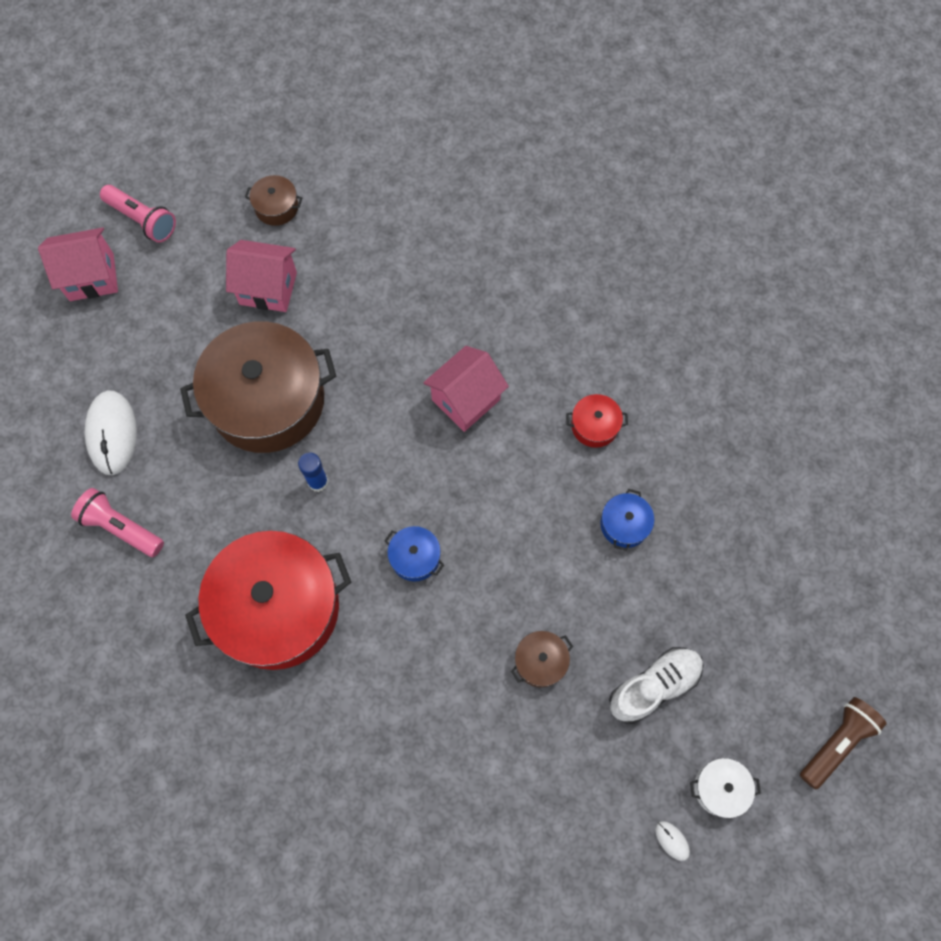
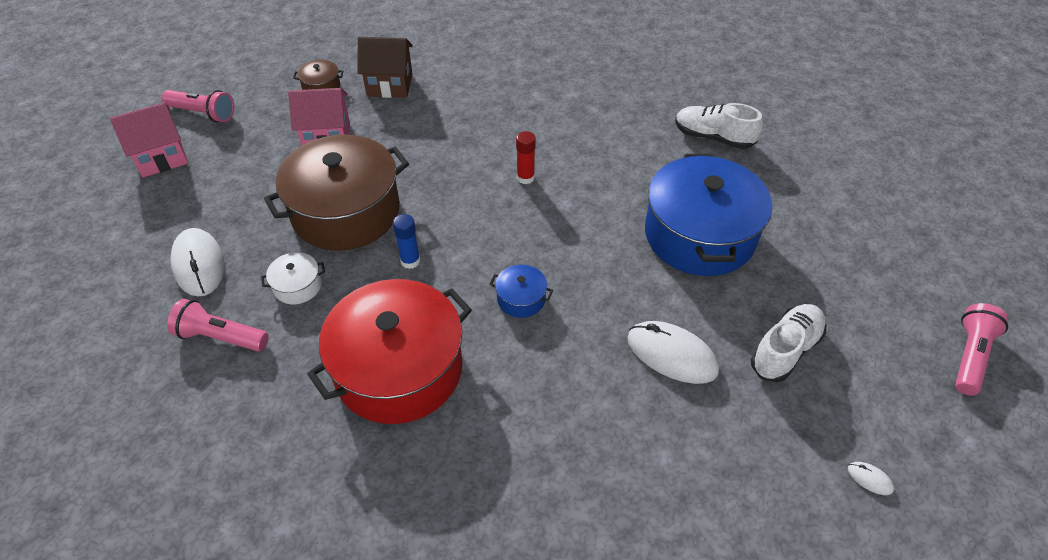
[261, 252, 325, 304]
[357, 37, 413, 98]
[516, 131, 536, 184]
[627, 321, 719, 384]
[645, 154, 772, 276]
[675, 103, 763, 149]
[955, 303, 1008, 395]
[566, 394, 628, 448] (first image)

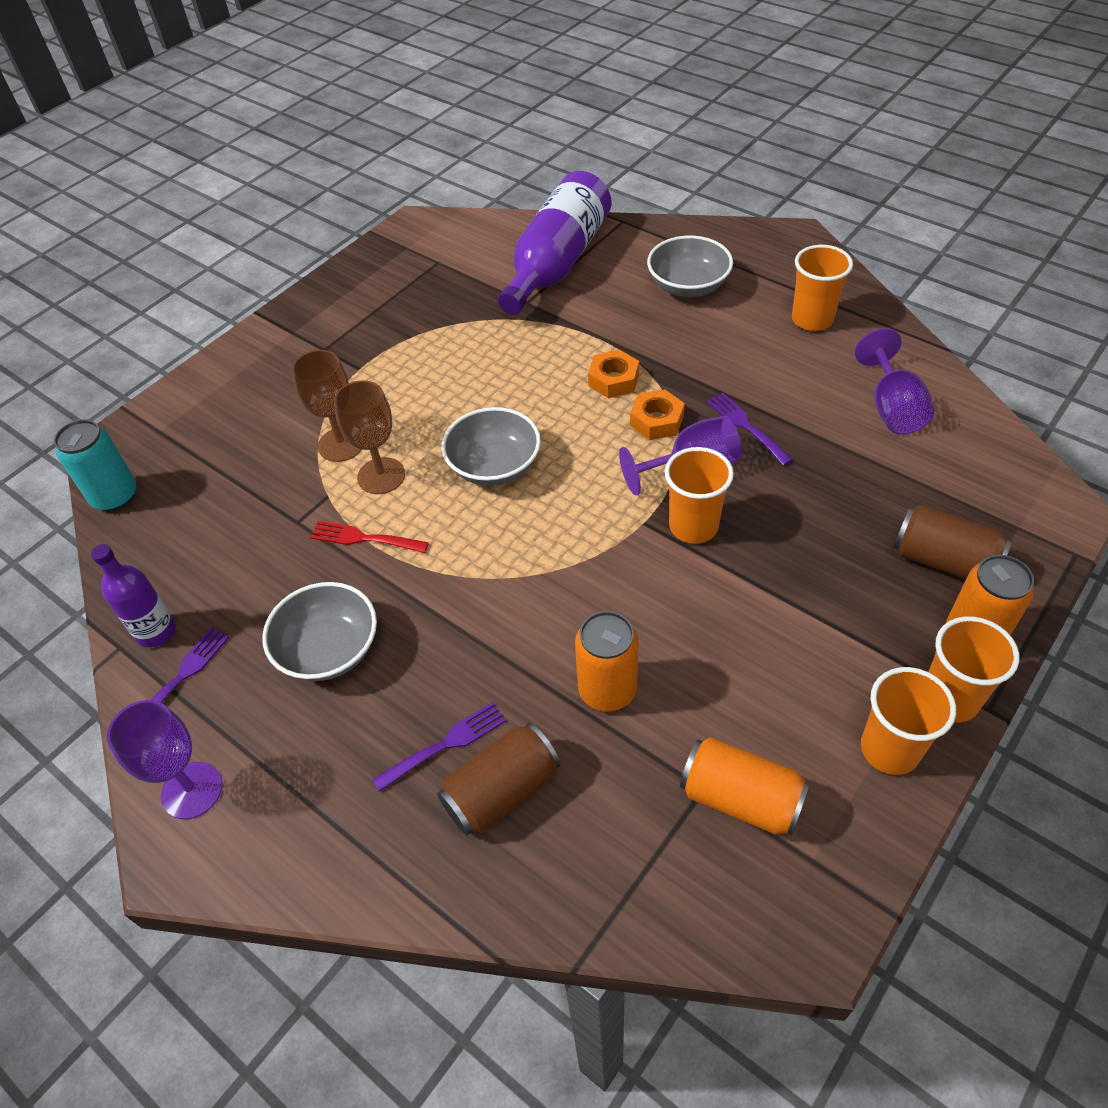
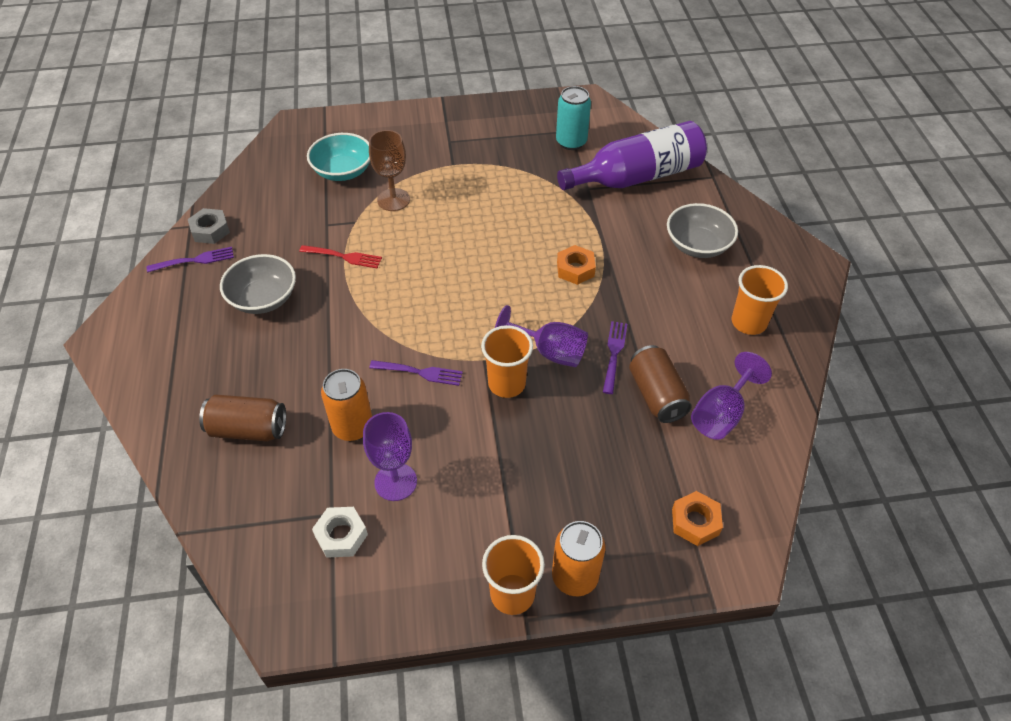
[188, 208, 230, 244]
[299, 245, 382, 268]
[307, 133, 370, 181]
[312, 507, 368, 558]
[363, 412, 417, 501]
[369, 360, 463, 386]
[556, 86, 591, 150]
[629, 345, 691, 423]
[672, 491, 723, 546]
[334, 380, 405, 494] (first image)
[442, 407, 541, 486] (first image)
[861, 667, 956, 775] (first image)

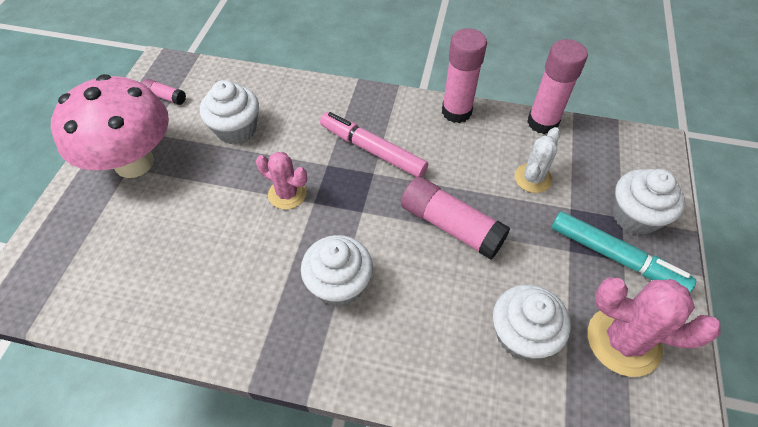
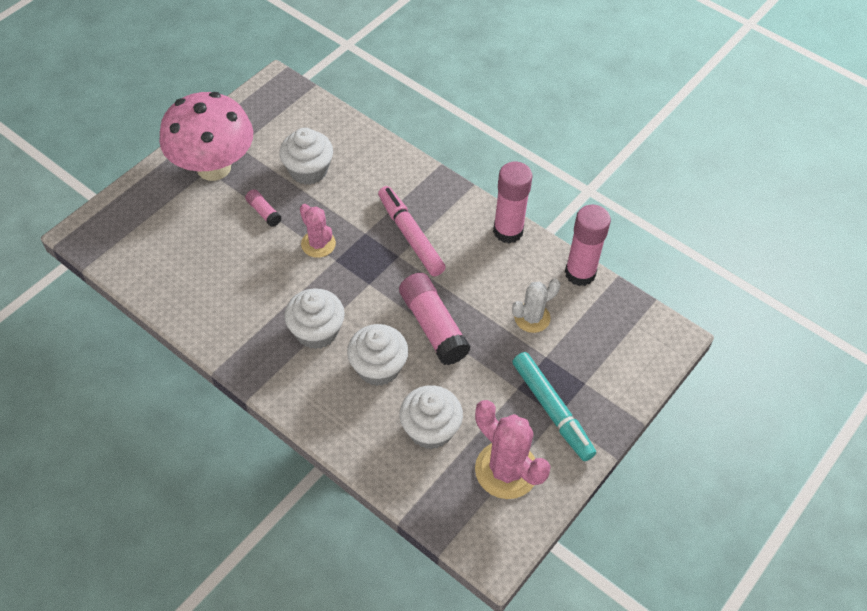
[245, 189, 282, 227]
[347, 324, 409, 386]

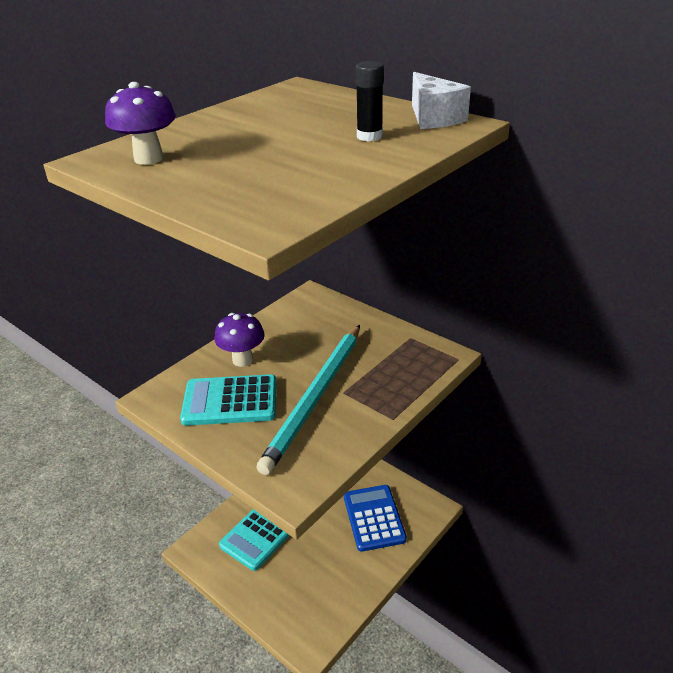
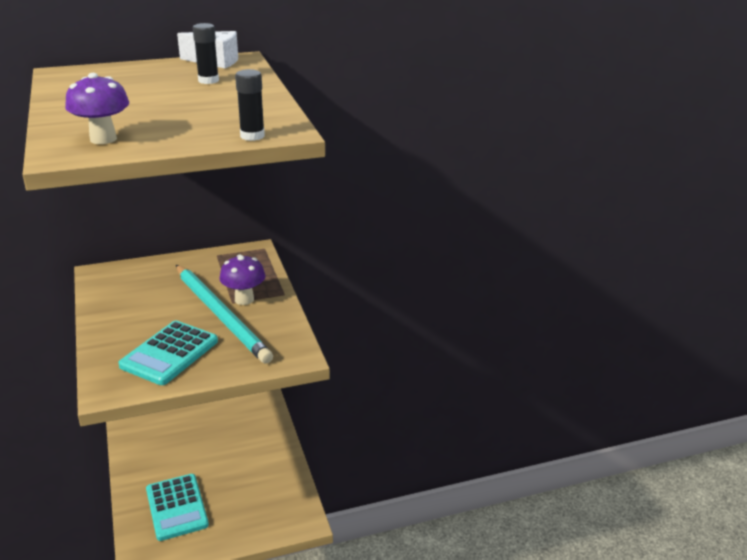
[219, 254, 265, 305]
[235, 69, 265, 141]
[344, 485, 407, 552] (first image)

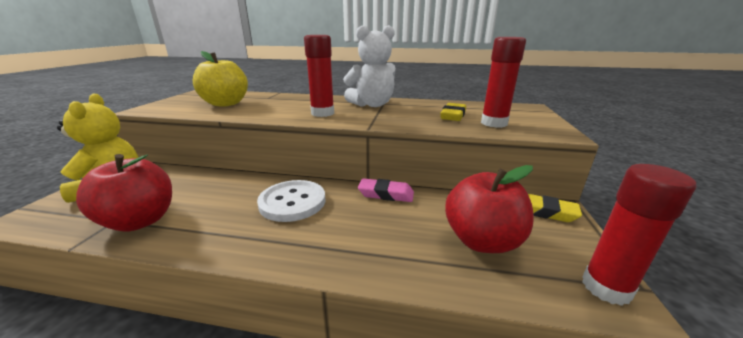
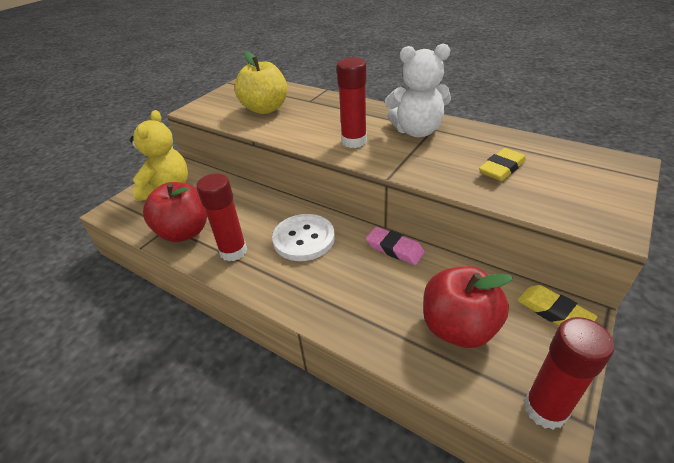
[196, 173, 247, 261]

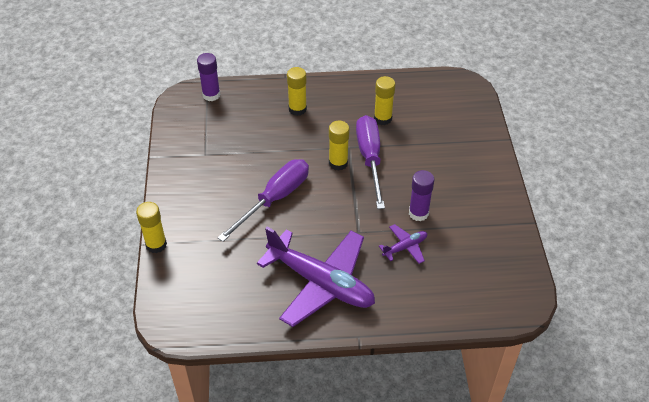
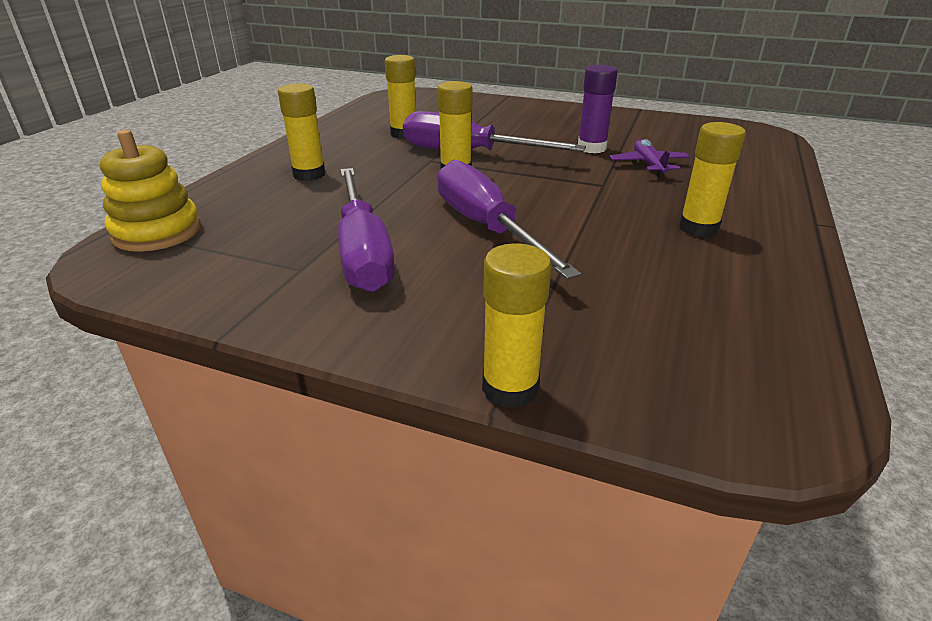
[100, 130, 201, 252]
[338, 168, 395, 292]
[679, 122, 746, 237]

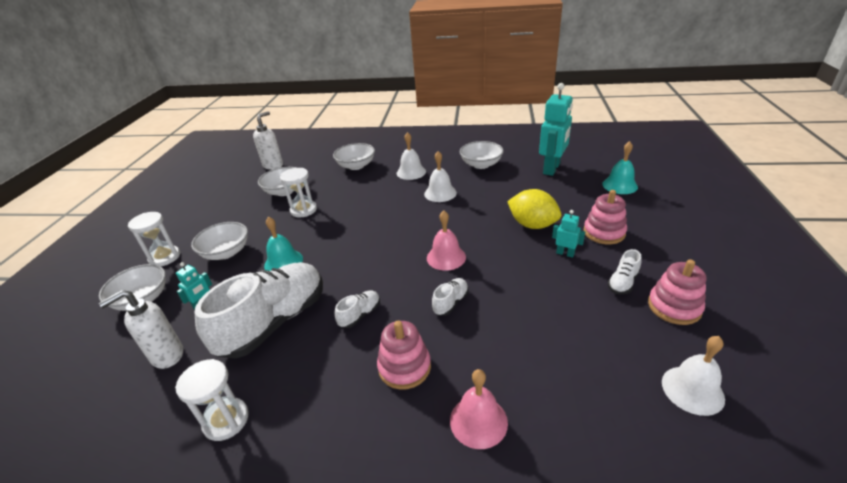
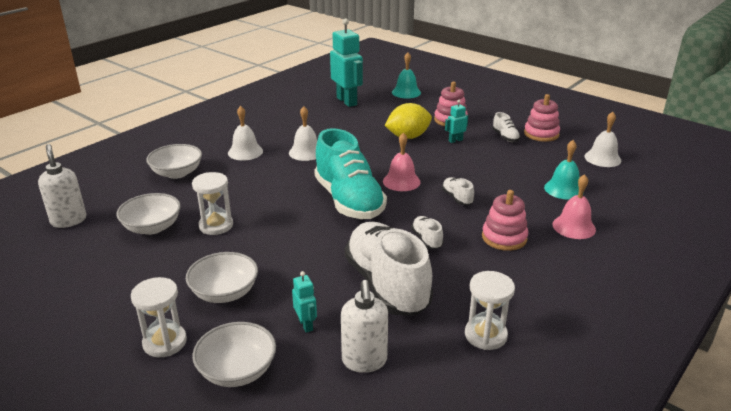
[314, 128, 387, 219]
[544, 140, 584, 200]
[460, 141, 504, 169] (first image)

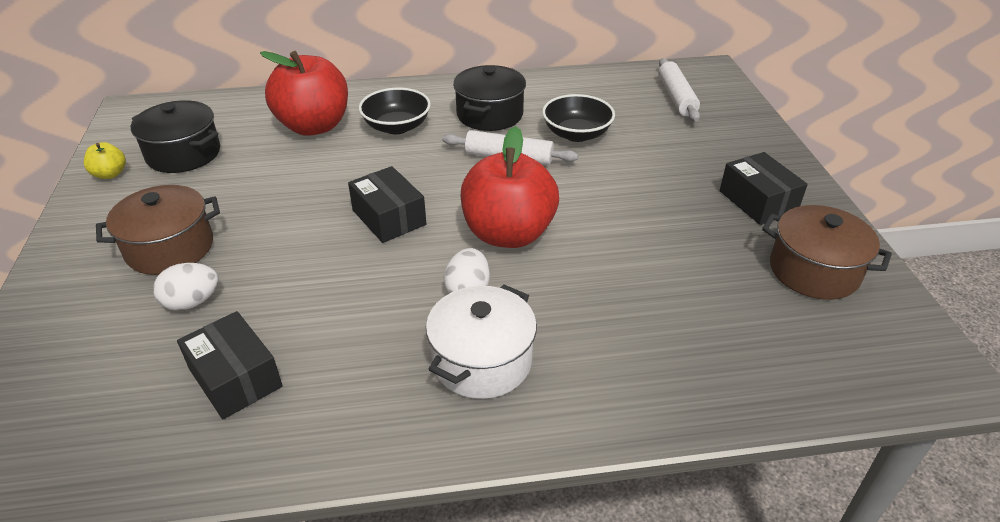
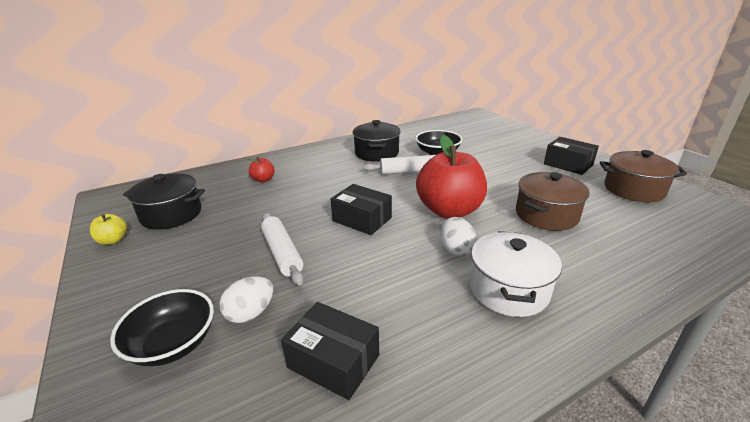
[110, 289, 214, 366]
[248, 157, 275, 182]
[261, 213, 304, 285]
[516, 172, 590, 231]

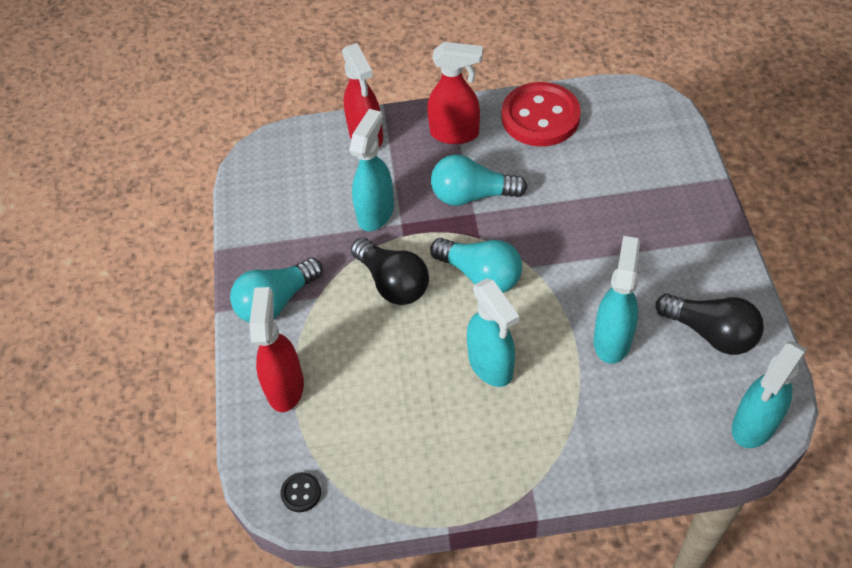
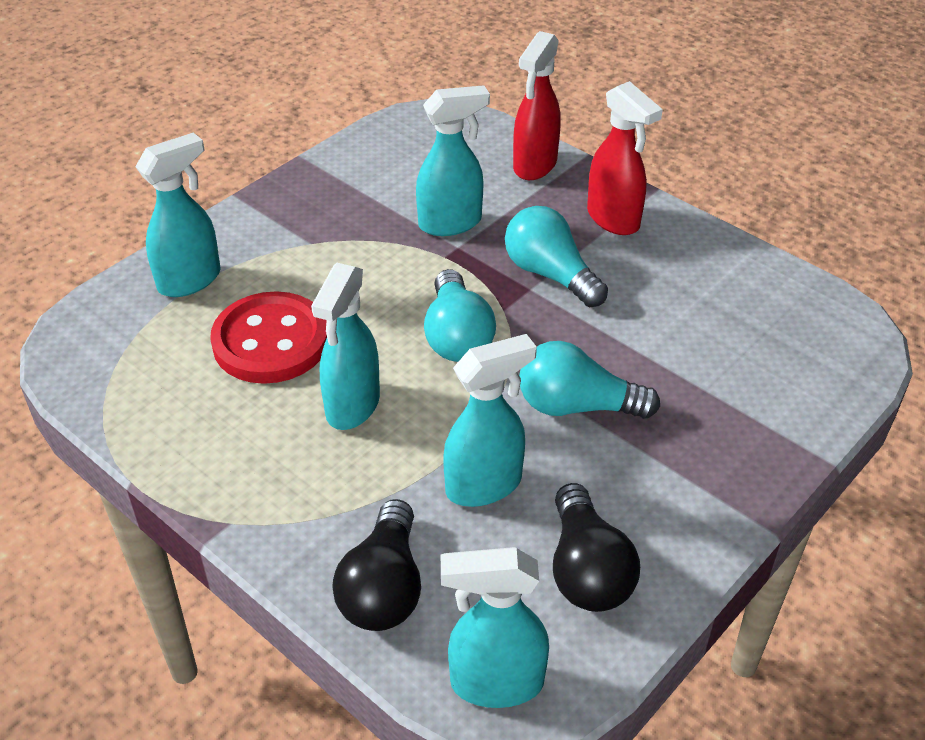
[135, 133, 221, 297]
[210, 291, 327, 384]
[332, 499, 421, 631]
[519, 341, 660, 419]
[280, 472, 321, 512] (first image)

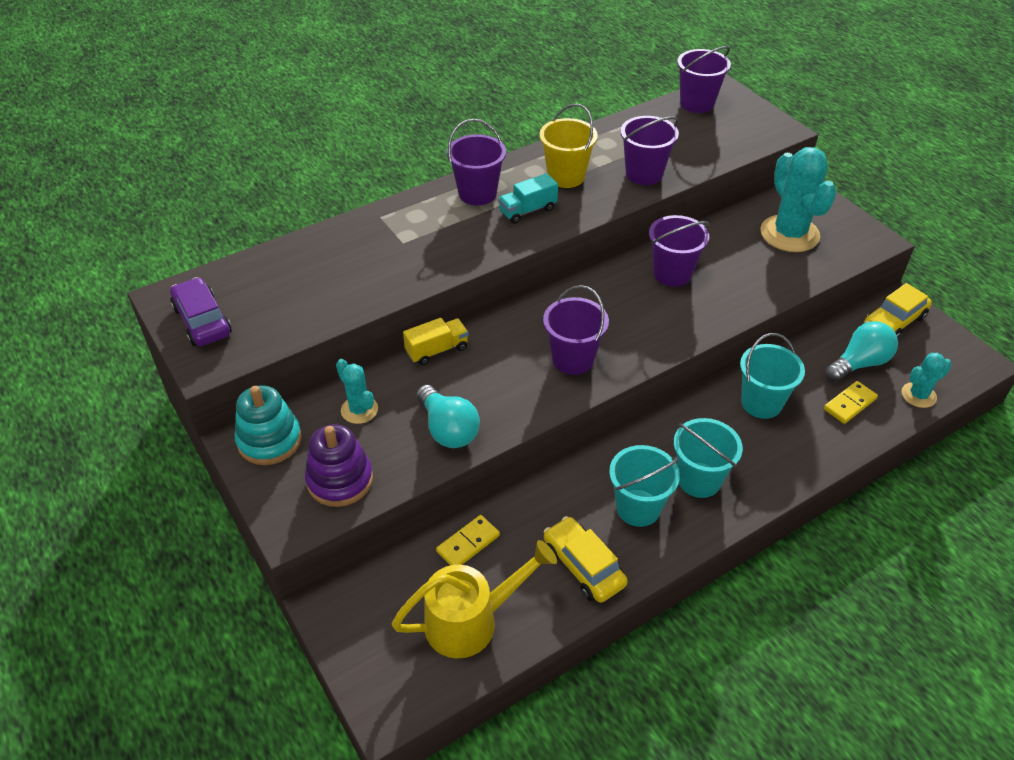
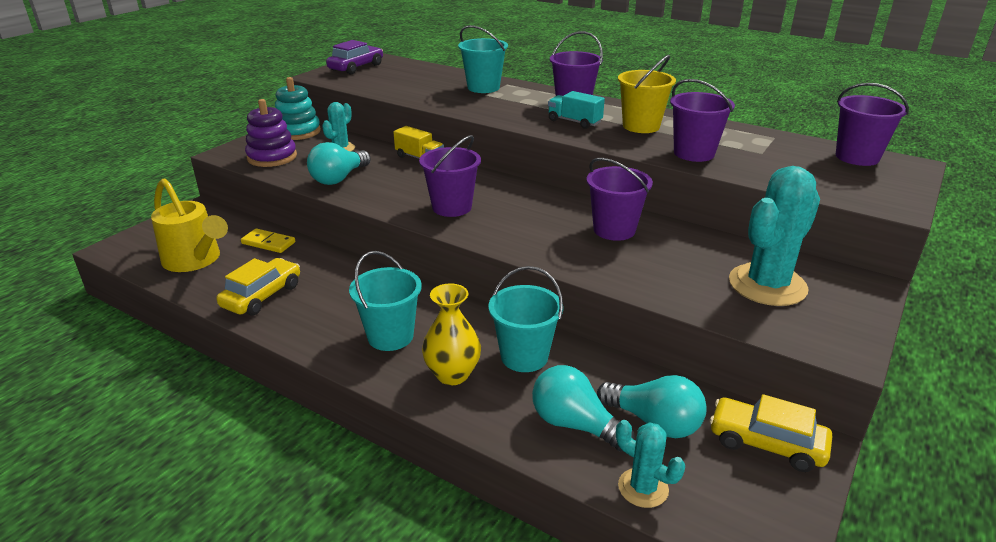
[422, 283, 481, 385]
[458, 25, 508, 93]
[532, 365, 635, 452]

